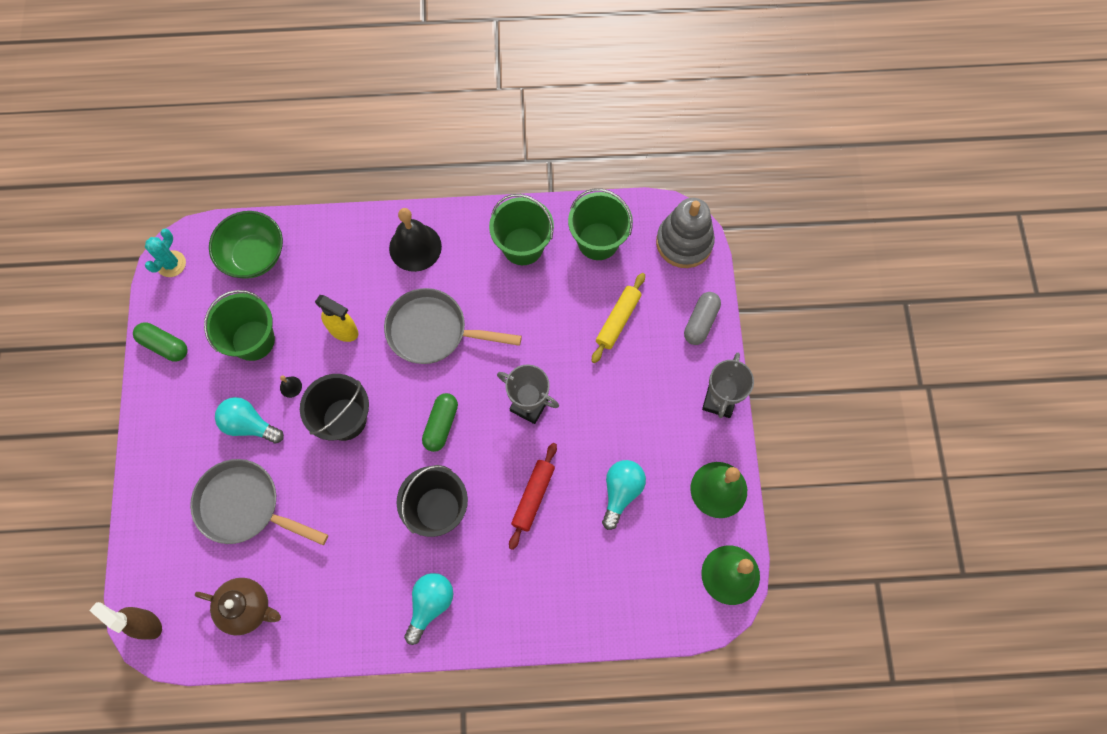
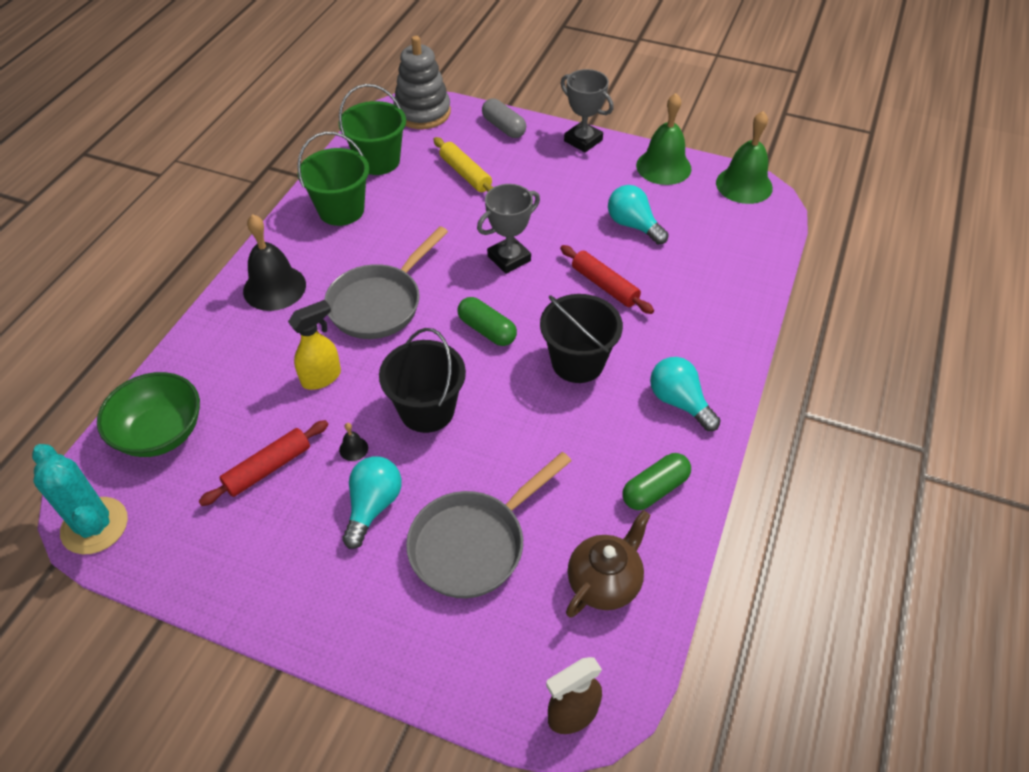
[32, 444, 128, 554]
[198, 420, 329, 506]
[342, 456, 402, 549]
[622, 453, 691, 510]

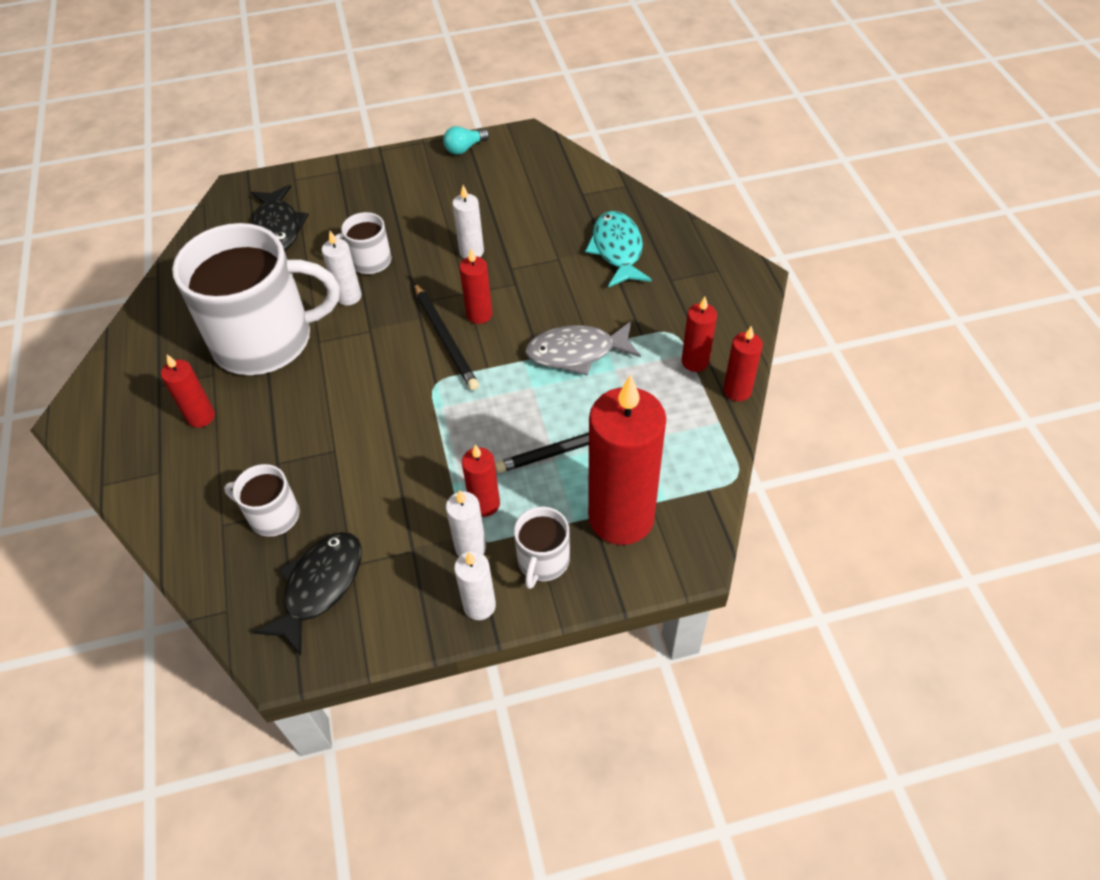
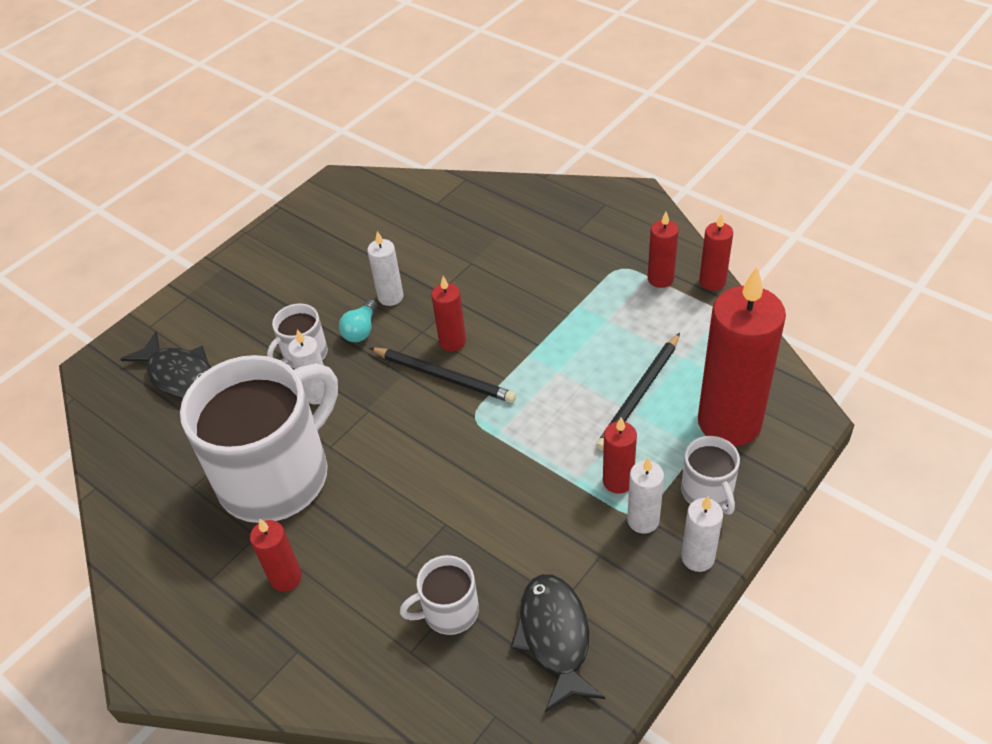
[339, 299, 378, 342]
[525, 321, 641, 376] (first image)
[585, 211, 652, 287] (first image)

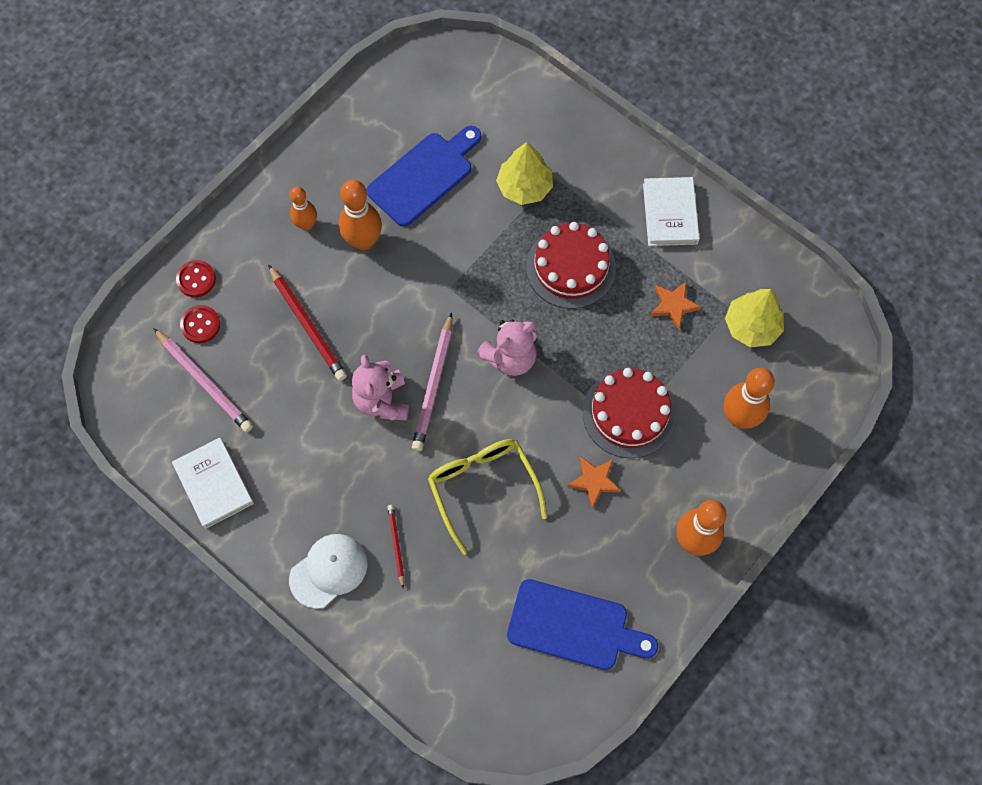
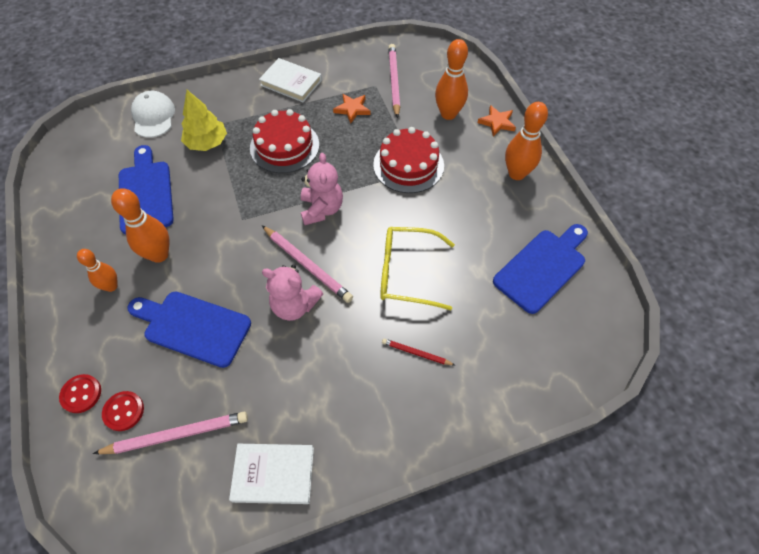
[128, 291, 251, 368]
[131, 91, 175, 138]
[388, 44, 400, 118]
[478, 105, 516, 137]

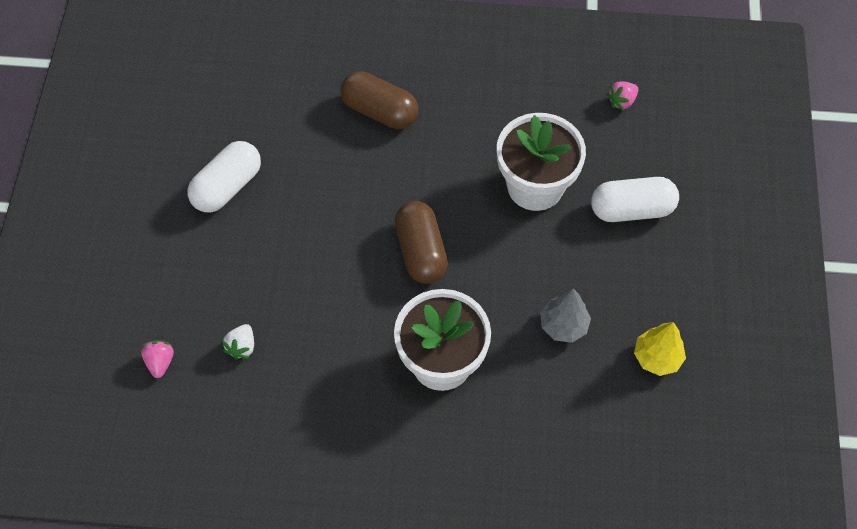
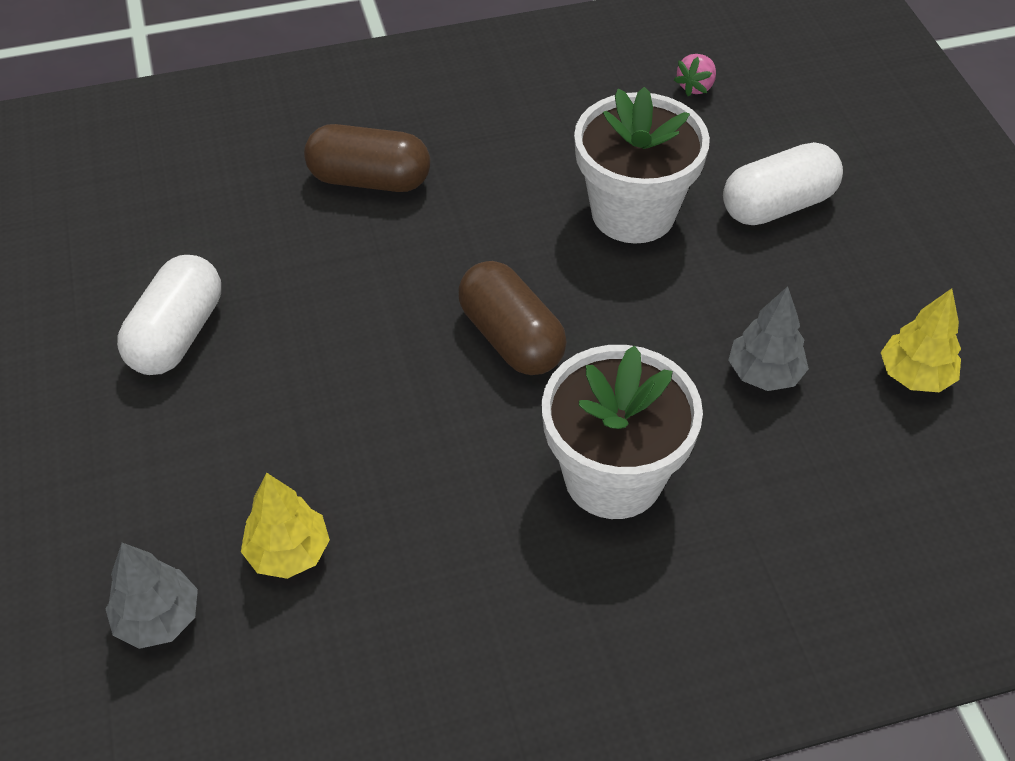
[106, 543, 198, 649]
[241, 473, 330, 579]

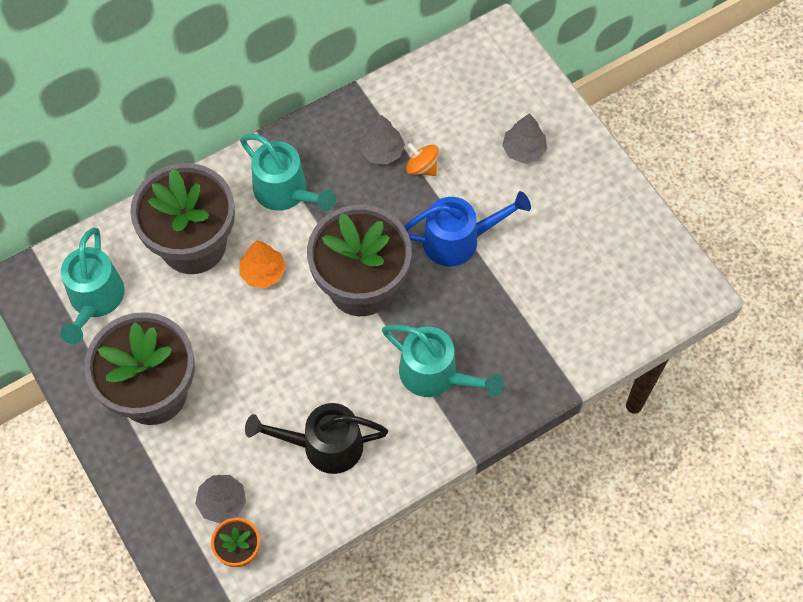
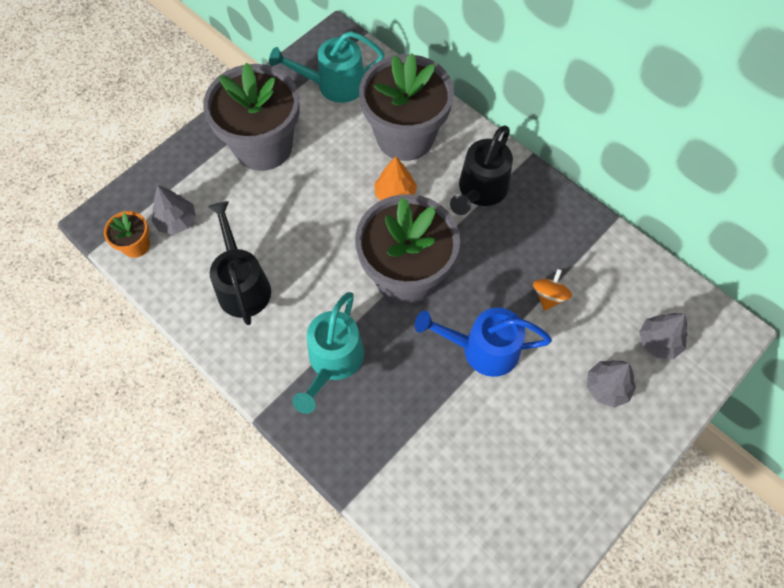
[415, 308, 552, 377]
[450, 125, 513, 215]
[639, 313, 688, 359]

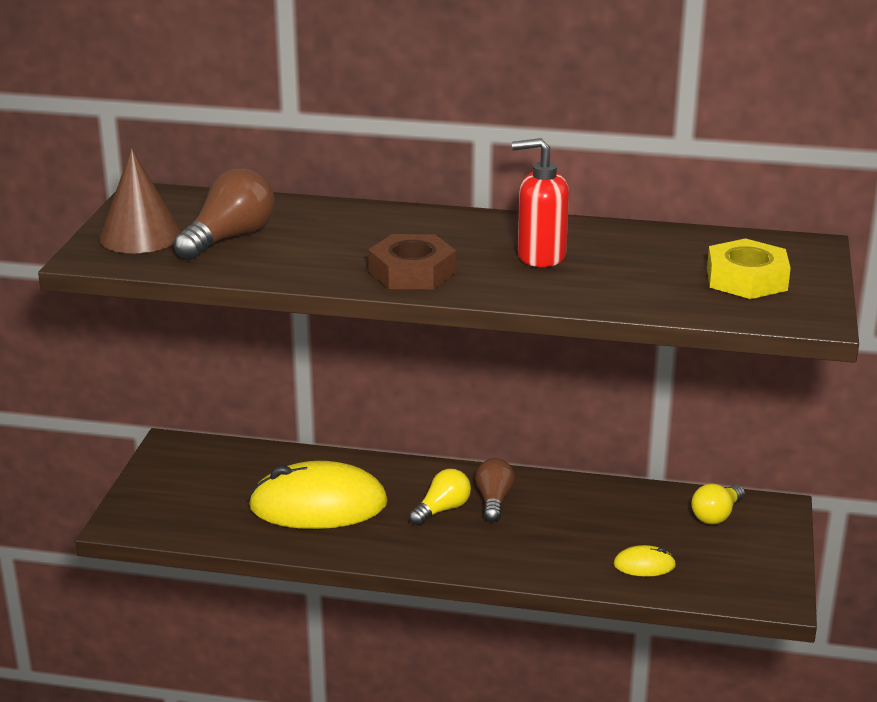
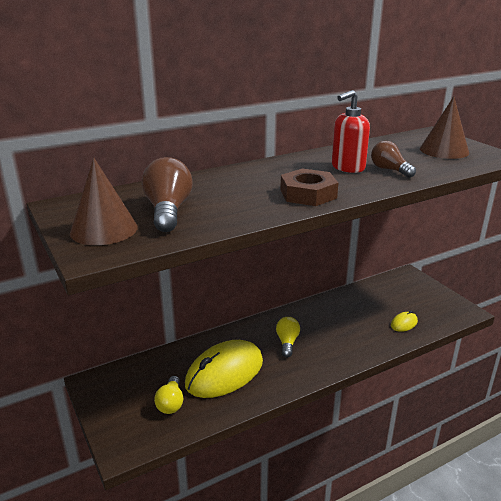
[154, 376, 183, 414]
[371, 141, 416, 178]
[420, 96, 469, 159]

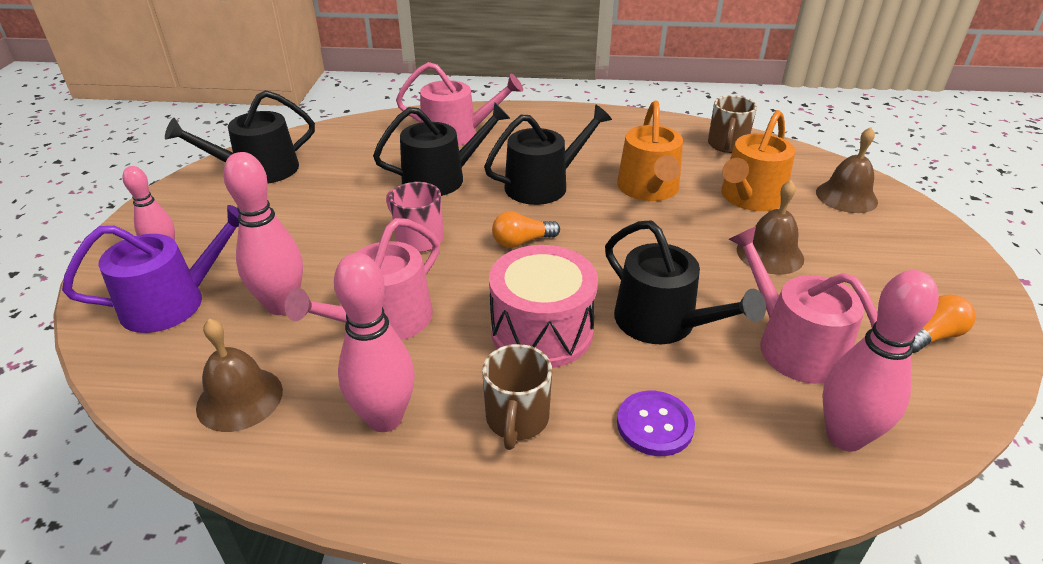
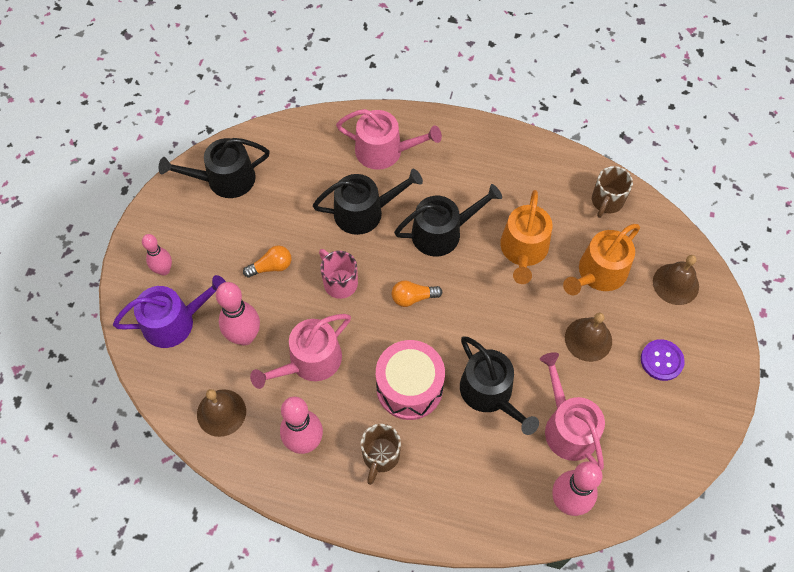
[243, 245, 291, 278]
[641, 339, 685, 381]

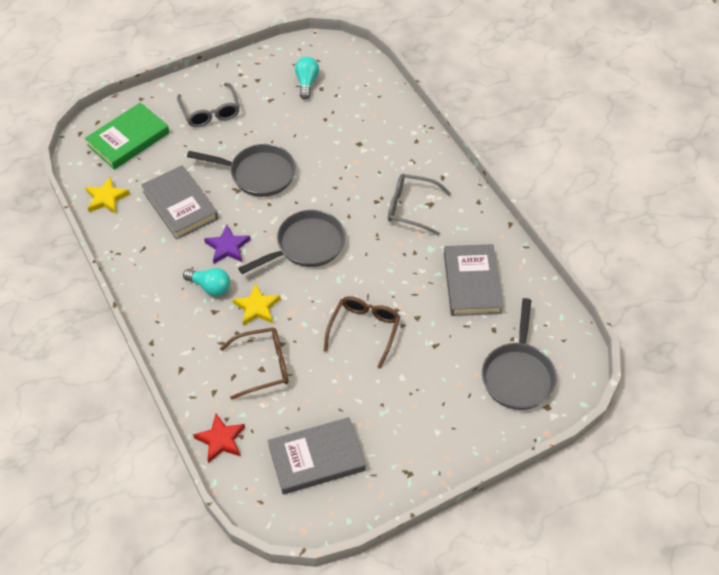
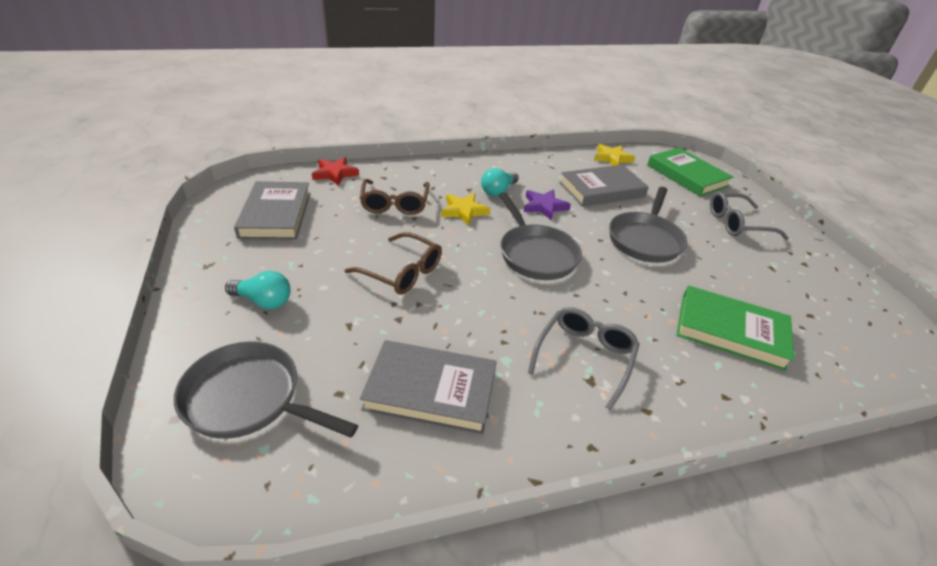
[225, 271, 291, 309]
[676, 285, 794, 371]

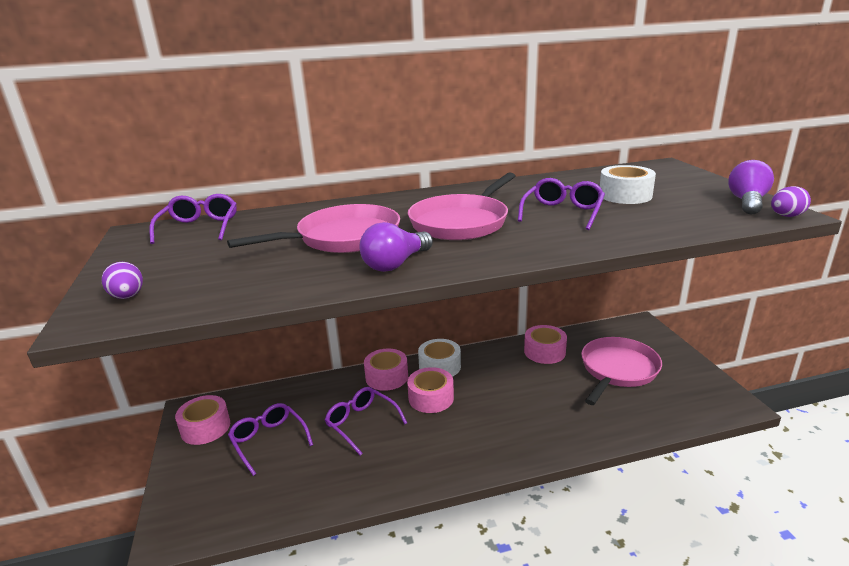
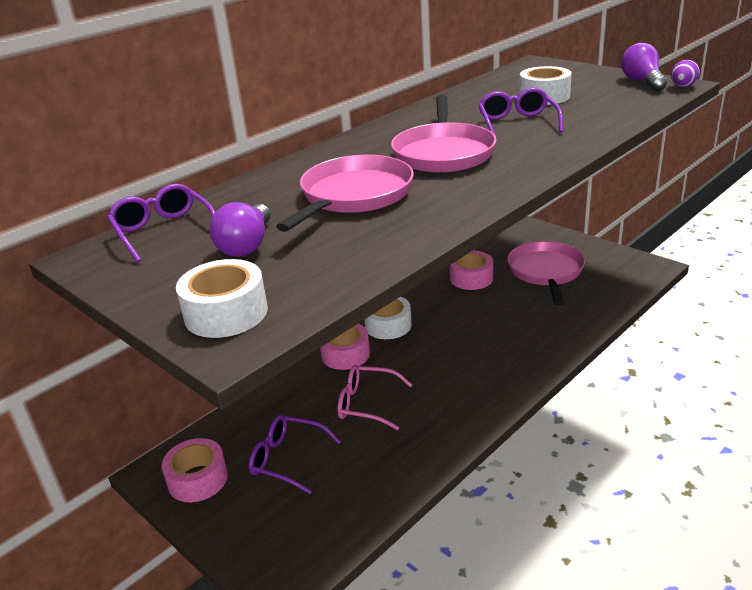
[176, 259, 268, 338]
[210, 202, 270, 257]
[337, 365, 412, 430]
[407, 367, 454, 413] (first image)

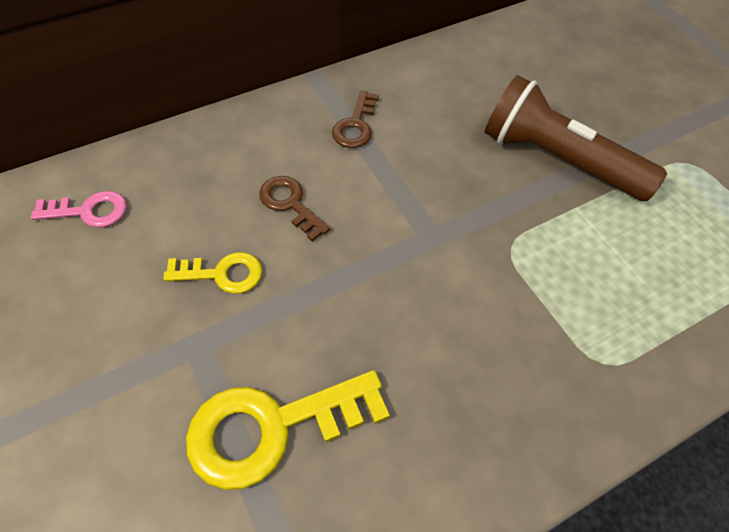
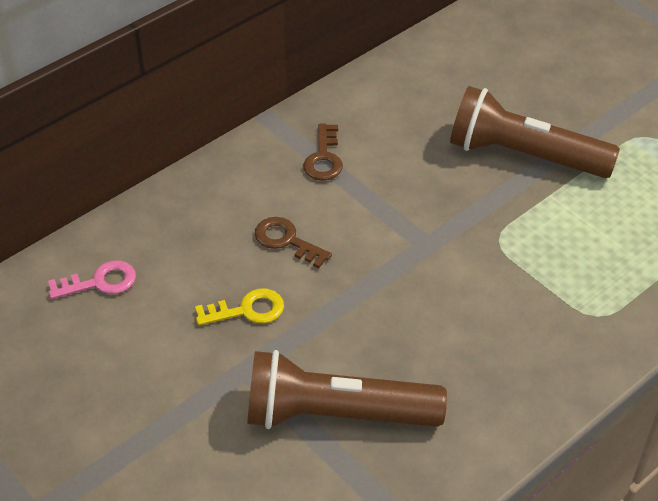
[247, 350, 447, 429]

